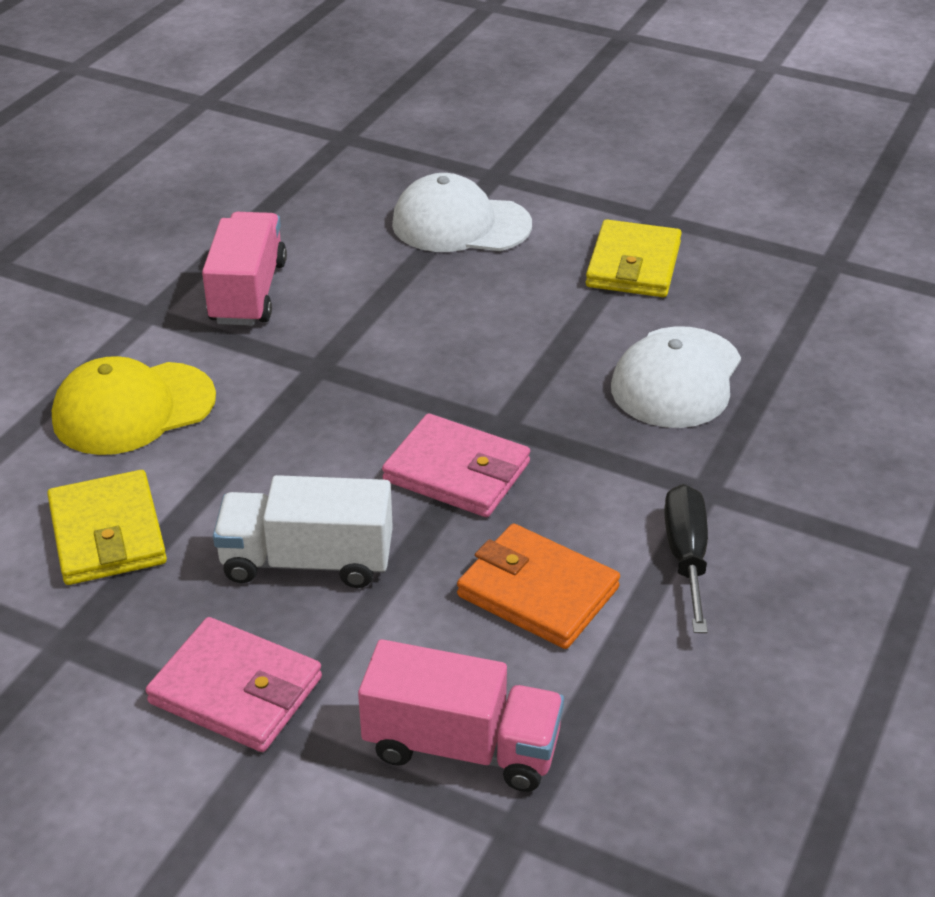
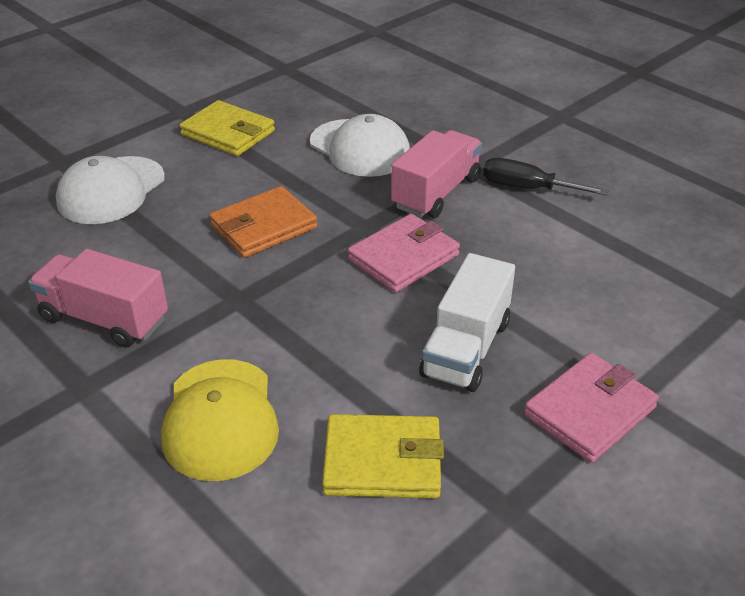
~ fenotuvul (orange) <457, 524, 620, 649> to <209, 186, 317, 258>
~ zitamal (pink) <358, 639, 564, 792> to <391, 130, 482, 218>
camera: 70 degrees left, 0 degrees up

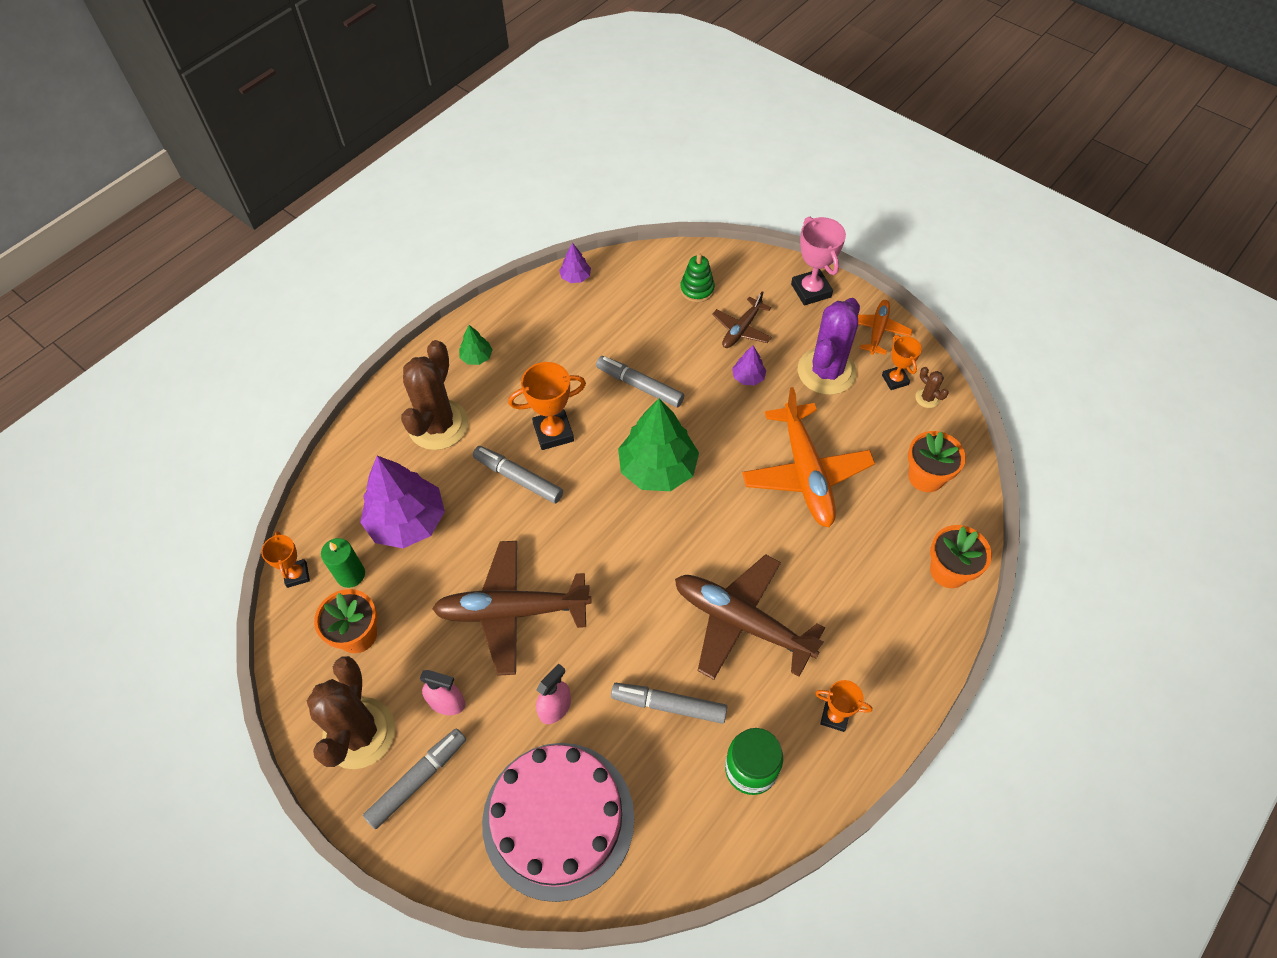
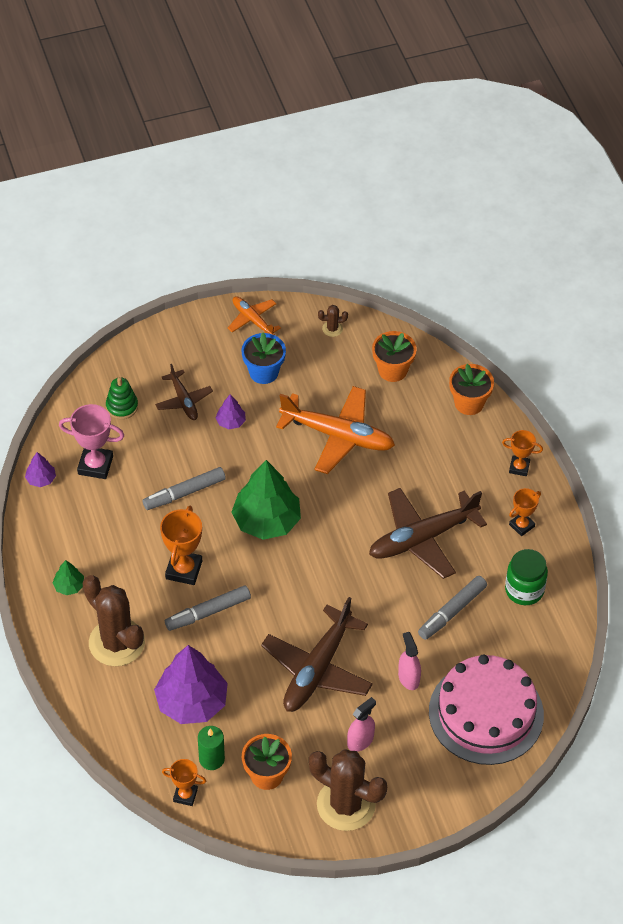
~ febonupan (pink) <791, 217, 846, 306> to <59, 404, 124, 479>
~ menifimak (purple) <798, 298, 860, 395> to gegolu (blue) <241, 333, 286, 384>
~ febonupan (orange) <882, 335, 922, 390> to <502, 430, 543, 476>
- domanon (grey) <363, 729, 466, 829>
camera: 60 degrees left, 5 degrees down

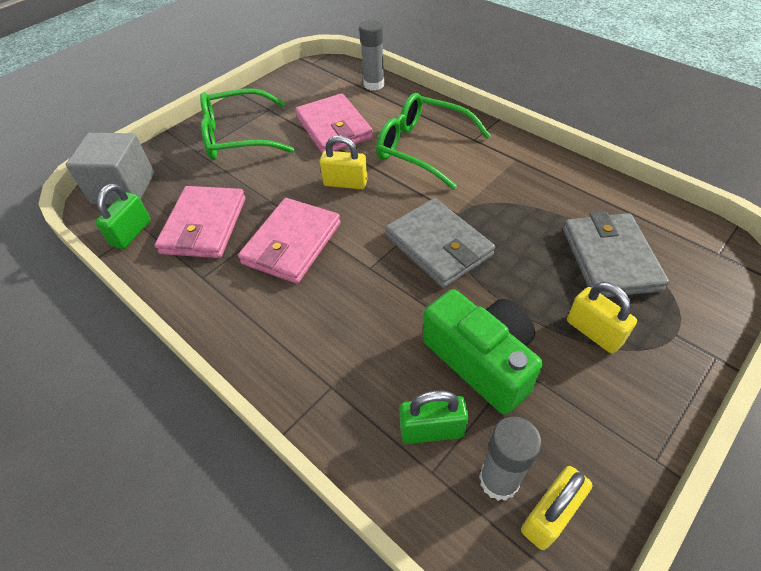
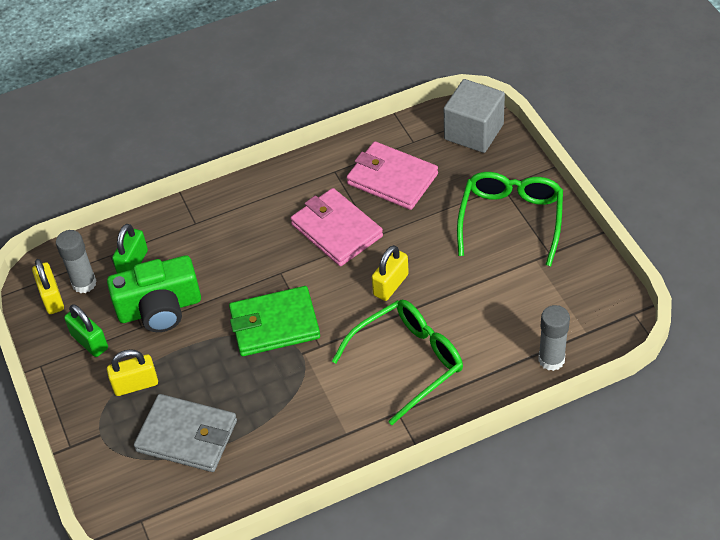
~ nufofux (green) <95, 183, 151, 249> to <64, 304, 108, 357>
~ fenotuvul (grey) <385, 198, 495, 288> to fenotuvul (green) <229, 286, 320, 356>
- fenotuvul (pink) <295, 93, 373, 153>
camera: 115 degrees right, 0 degrees up

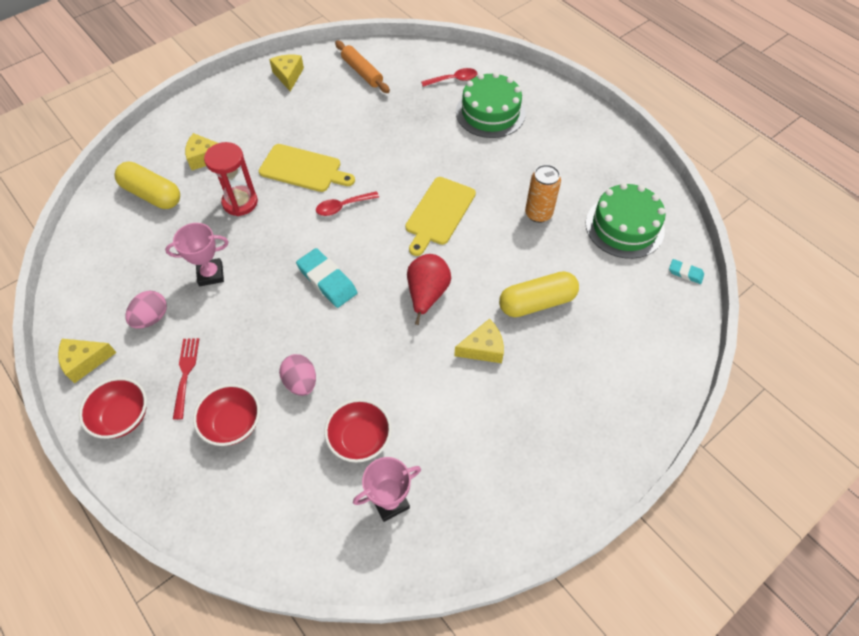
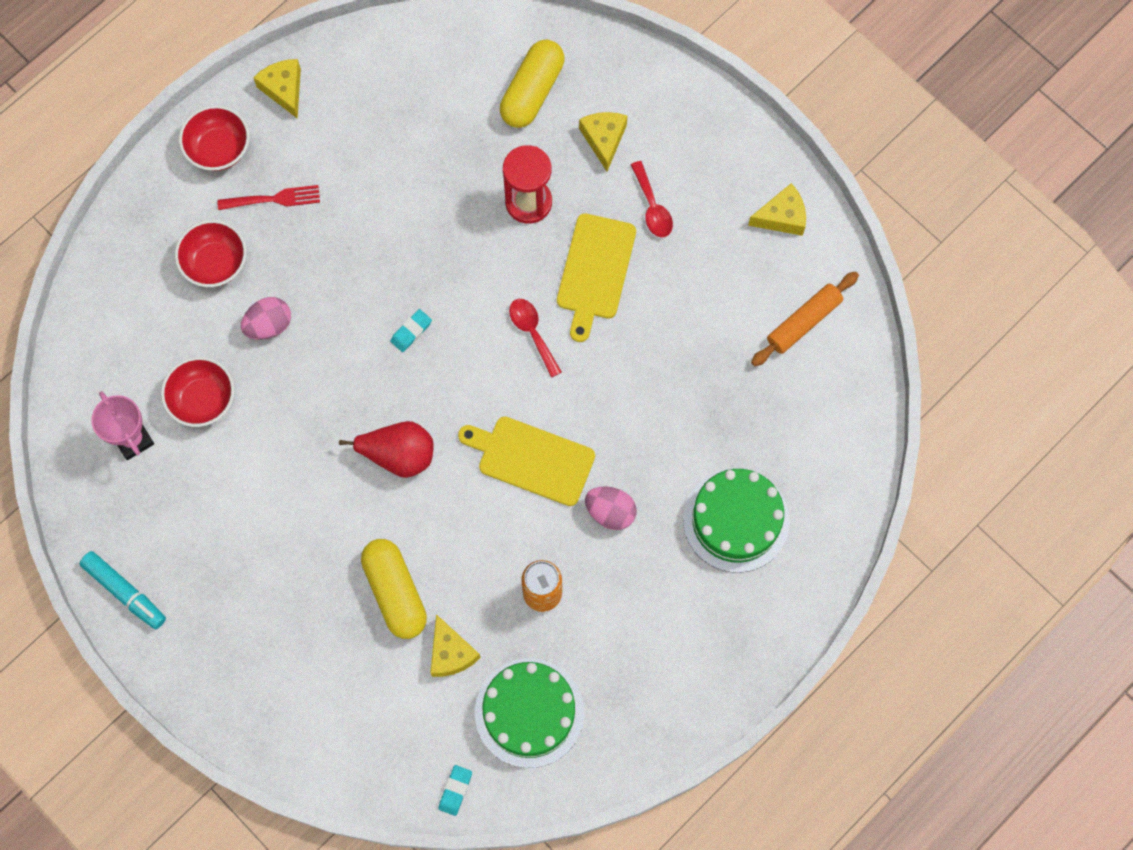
+ domanon (turquoise) <79, 551, 166, 629>
~ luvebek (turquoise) <296, 248, 357, 308> = <390, 309, 432, 352> x0.53
~ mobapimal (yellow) <454, 319, 504, 363> to <430, 614, 481, 677>
~ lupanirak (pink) <125, 291, 167, 328> to <585, 486, 636, 530>
~ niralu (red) <421, 68, 477, 87> to <631, 161, 673, 237>
- febonupan (pink) <165, 223, 228, 286>
camera: 85 degrees right, 15 degrees up

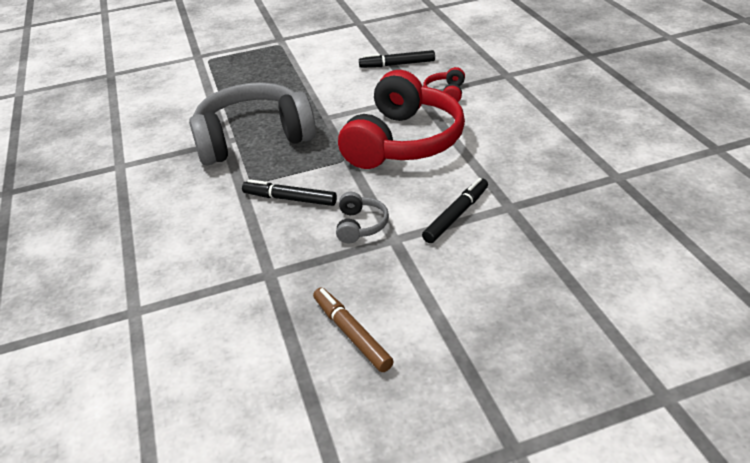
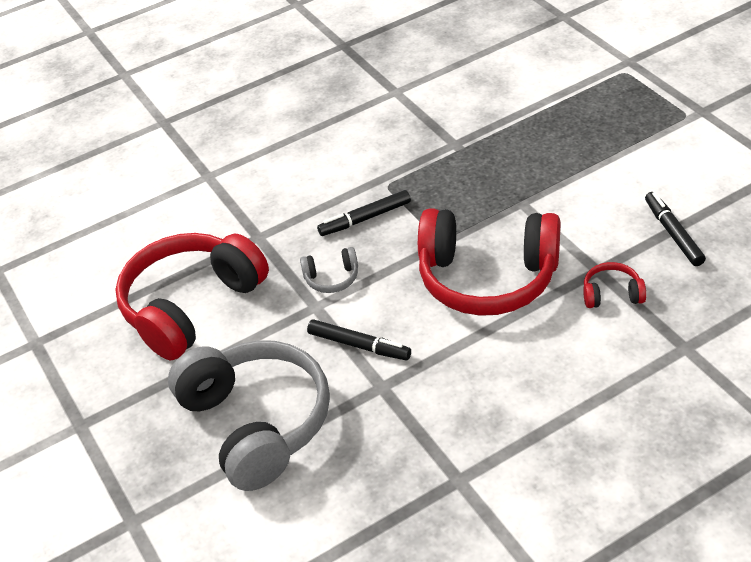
~ domanon (brown) <313, 288, 394, 372> to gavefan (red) <115, 233, 269, 361>
~ gavefan (grey) <189, 82, 316, 166> to <168, 340, 330, 491>
~ domanon (black) <242, 179, 337, 206> = <317, 190, 411, 236> 120 degrees counterclockwise
camera: 80 degrees right, 5 degrees up

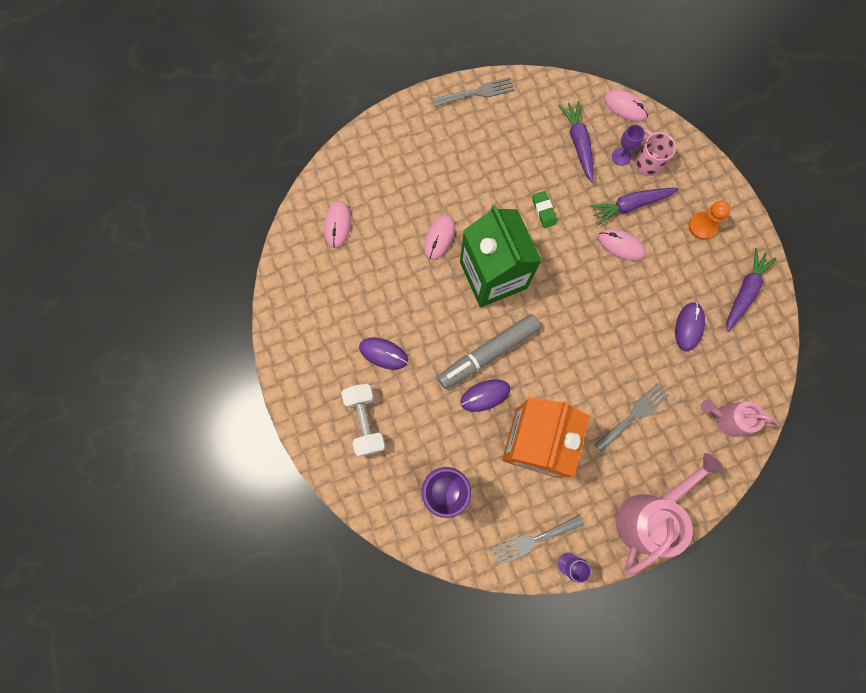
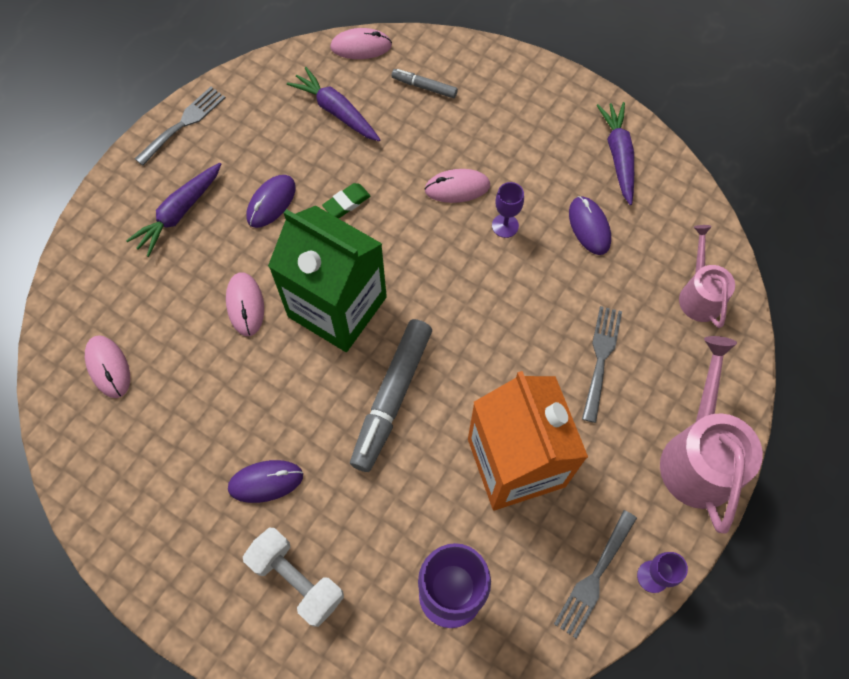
~ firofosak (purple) <590, 188, 679, 225> to <126, 163, 221, 257>
~ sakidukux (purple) <460, 379, 510, 412> to <246, 175, 296, 228>
~ luvebek (green) <532, 191, 557, 228> = <322, 183, 370, 218> 75 degrees counterclockwise
~ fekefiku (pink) <635, 129, 676, 176> to domanon (grey) <392, 69, 458, 98>
~ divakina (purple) <612, 124, 645, 166> to <492, 182, 524, 238>
~ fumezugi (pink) <701, 400, 779, 437> = <679, 225, 735, 328> 105 degrees clockwise
- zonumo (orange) <688, 200, 731, 240>
camera: 35 degrees left, 10 degrees down

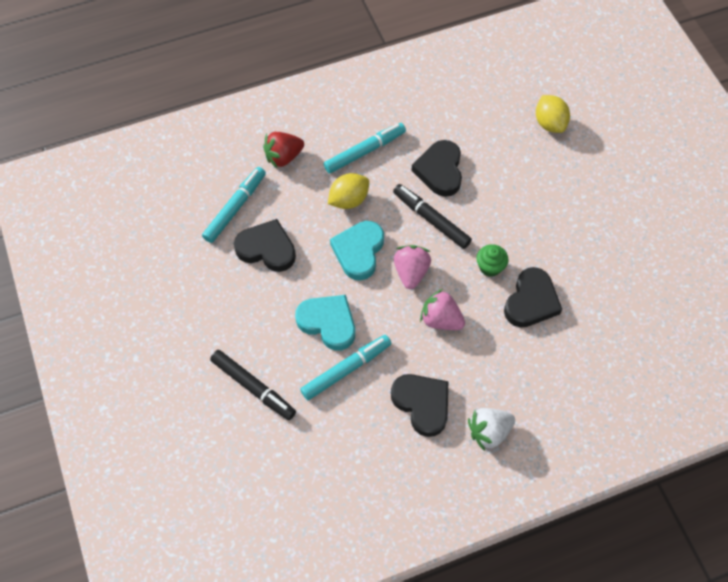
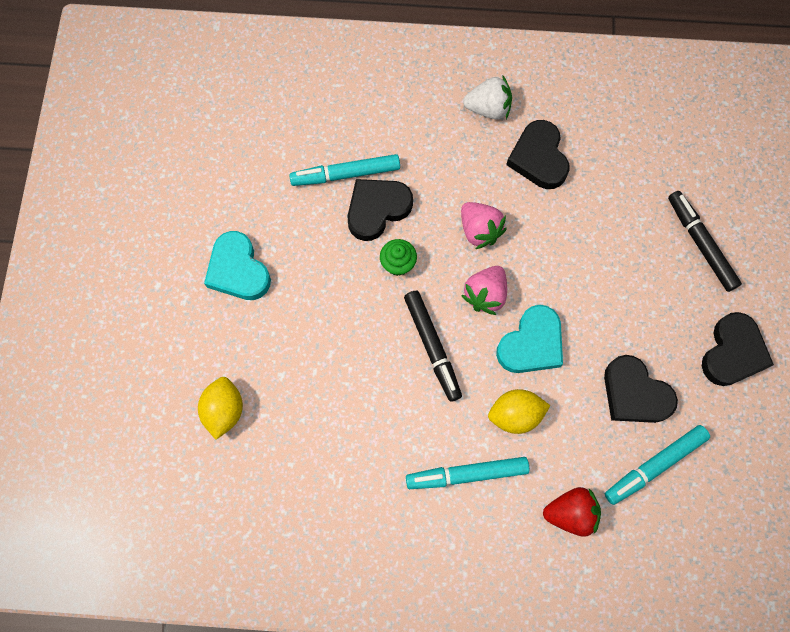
~ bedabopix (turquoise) <295, 295, 355, 351> to <204, 231, 271, 300>
~ domanon (turquoise) <300, 335, 391, 400> to <289, 154, 400, 186>
~ bedabopix (black) <411, 140, 462, 197> to <702, 312, 774, 386>
camera: 155 degrees left, 10 degrees up

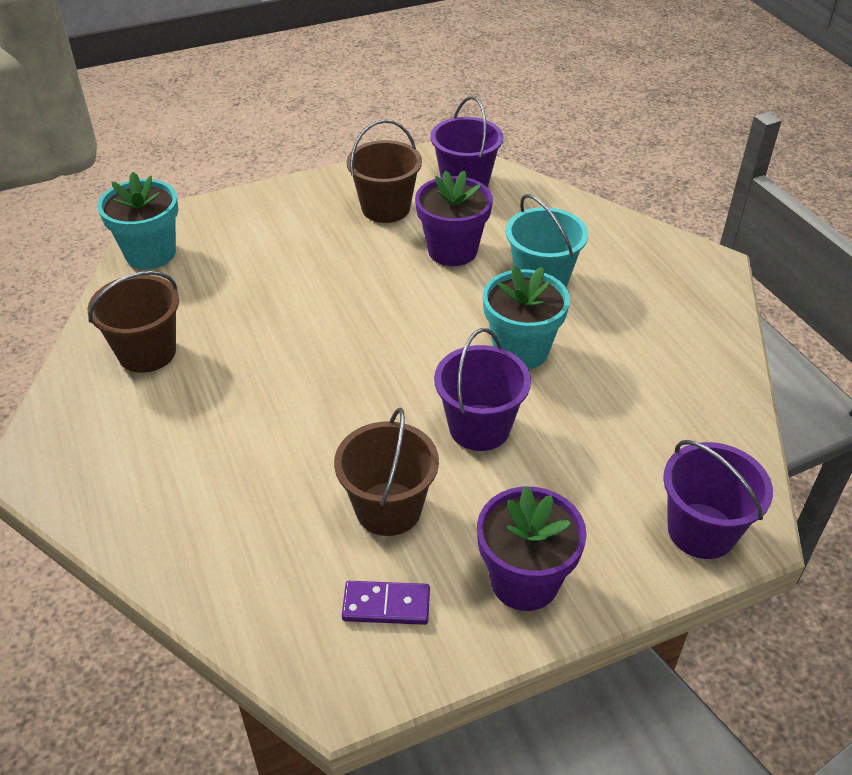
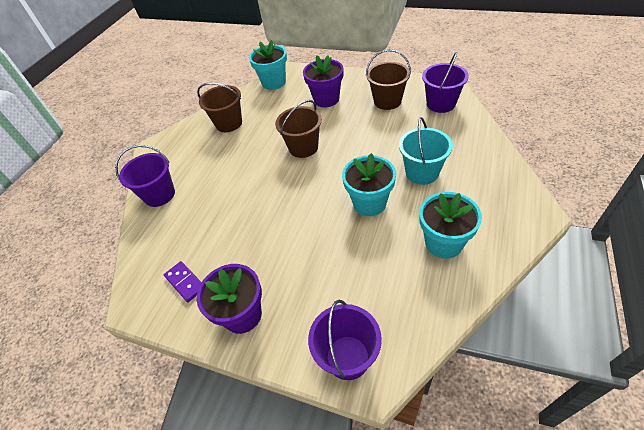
~ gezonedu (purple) <434, 328, 531, 451> to <115, 145, 175, 207>
~ gezonedu (brown) <334, 407, 439, 536> to <275, 100, 322, 158>
~ gegolu (purple) <415, 170, 493, 266> to <303, 55, 343, 107>
+ gegolu (turquoise) <419, 192, 482, 259>
camera: 50 degrees right, 5 degrees up

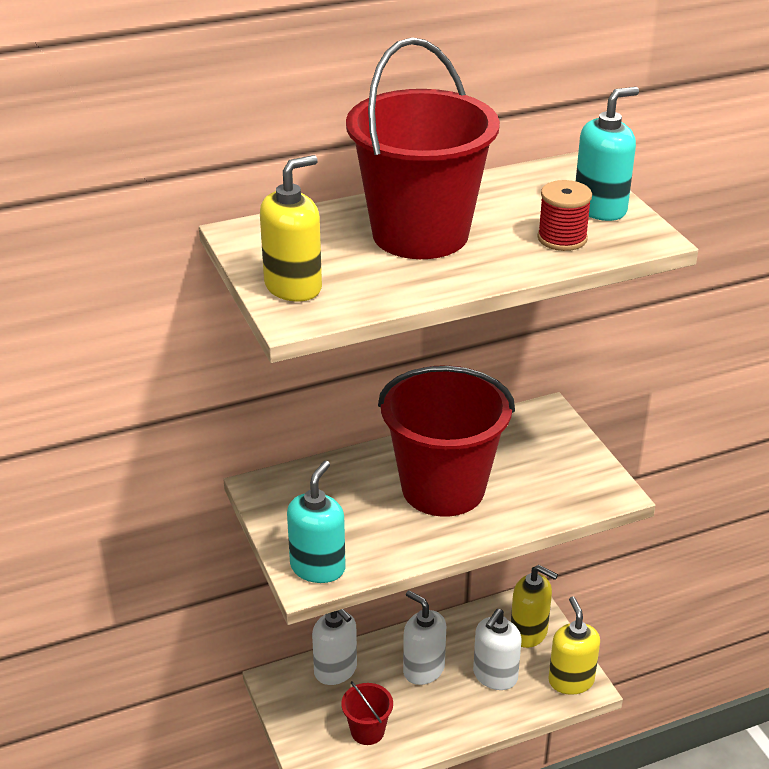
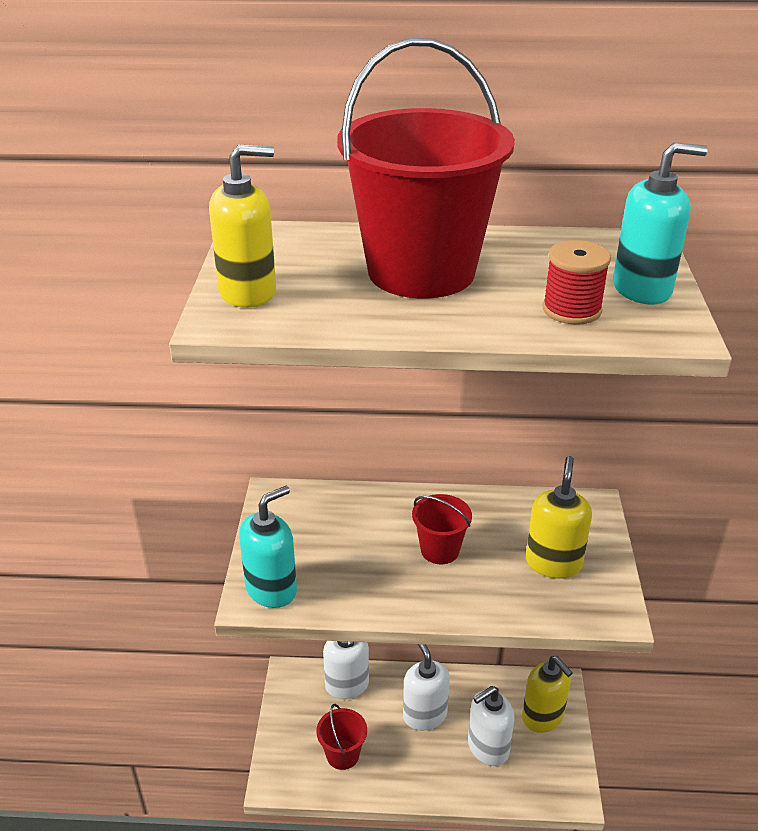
~ gezonedu (red) <378, 365, 515, 517> = <412, 494, 472, 564> x0.44
~ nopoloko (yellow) <548, 597, 600, 695> to <526, 456, 592, 579>
camera: 25 degrees right, 0 degrees up

